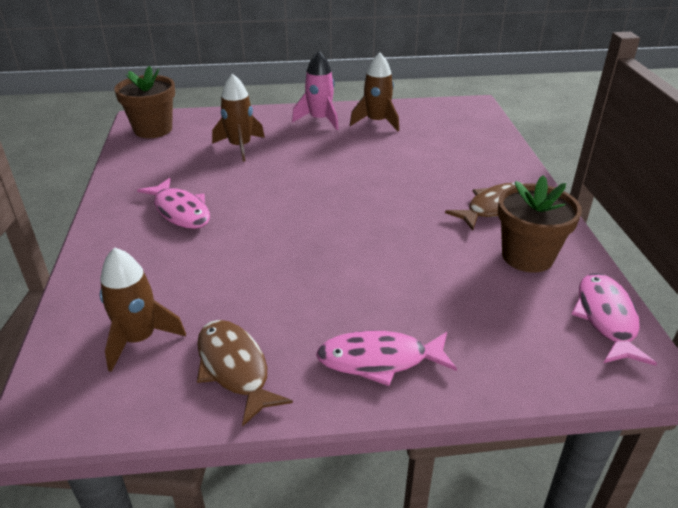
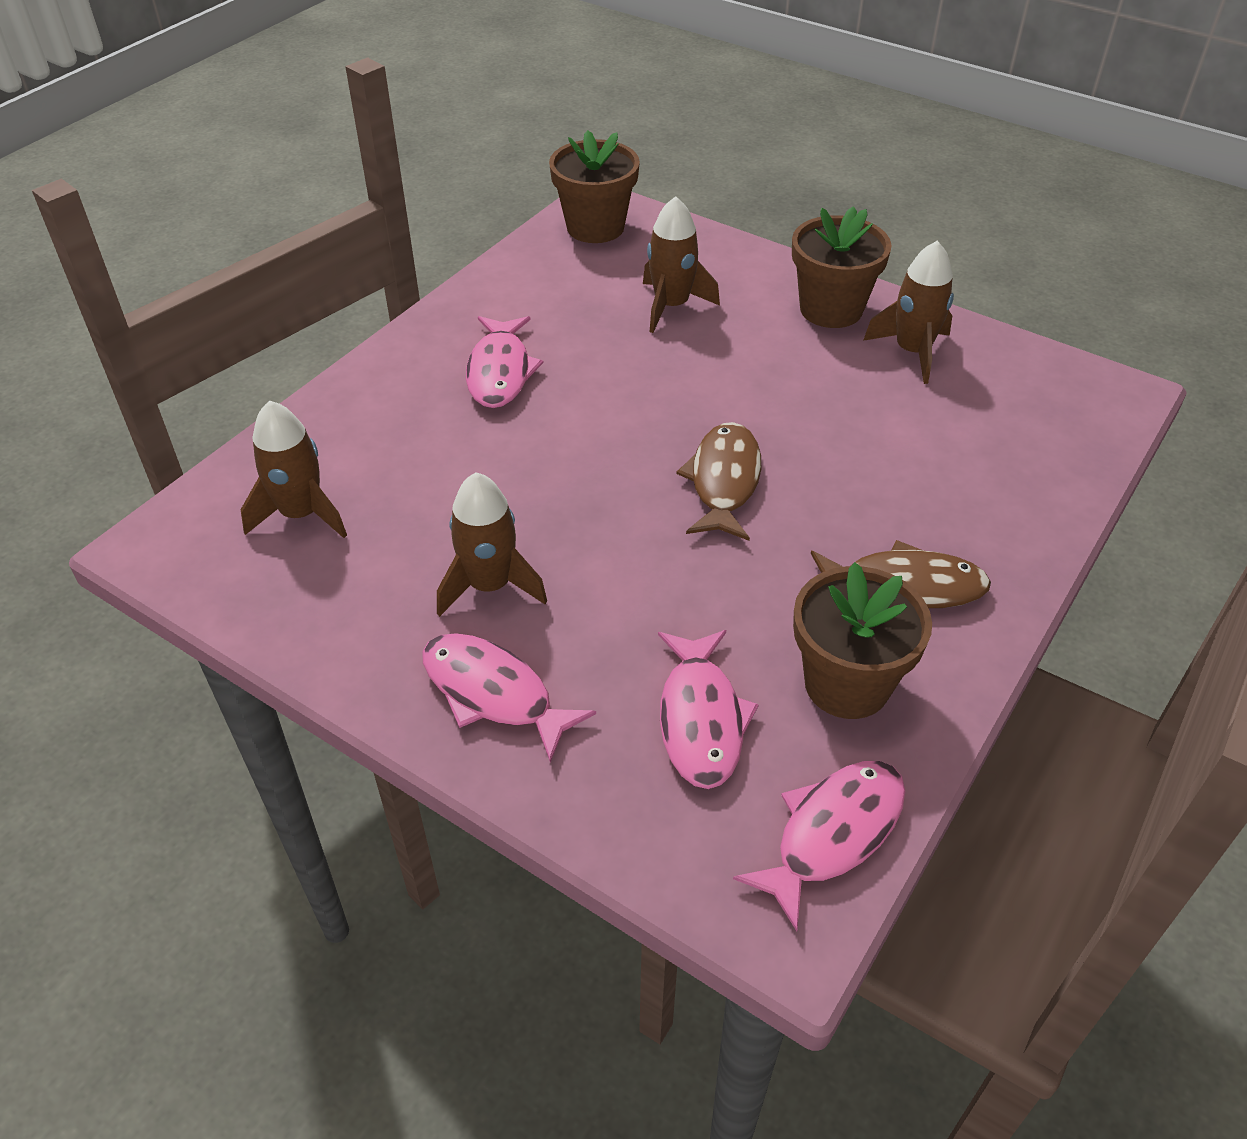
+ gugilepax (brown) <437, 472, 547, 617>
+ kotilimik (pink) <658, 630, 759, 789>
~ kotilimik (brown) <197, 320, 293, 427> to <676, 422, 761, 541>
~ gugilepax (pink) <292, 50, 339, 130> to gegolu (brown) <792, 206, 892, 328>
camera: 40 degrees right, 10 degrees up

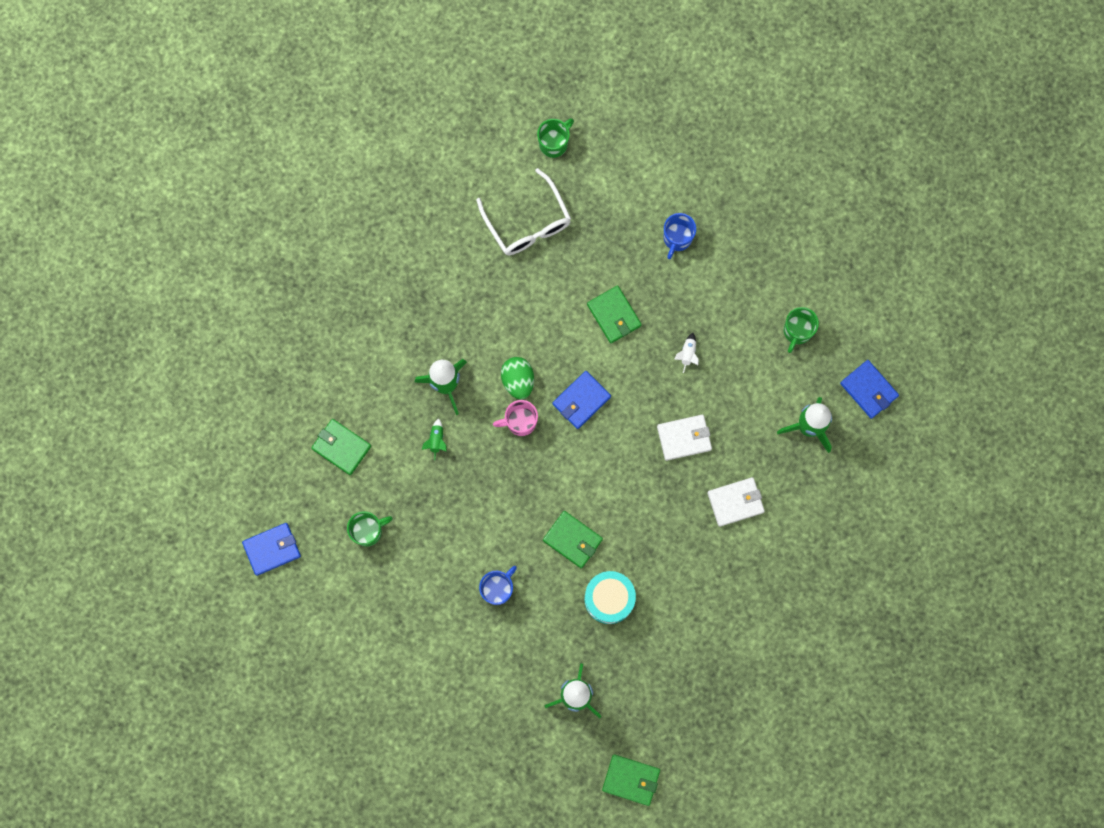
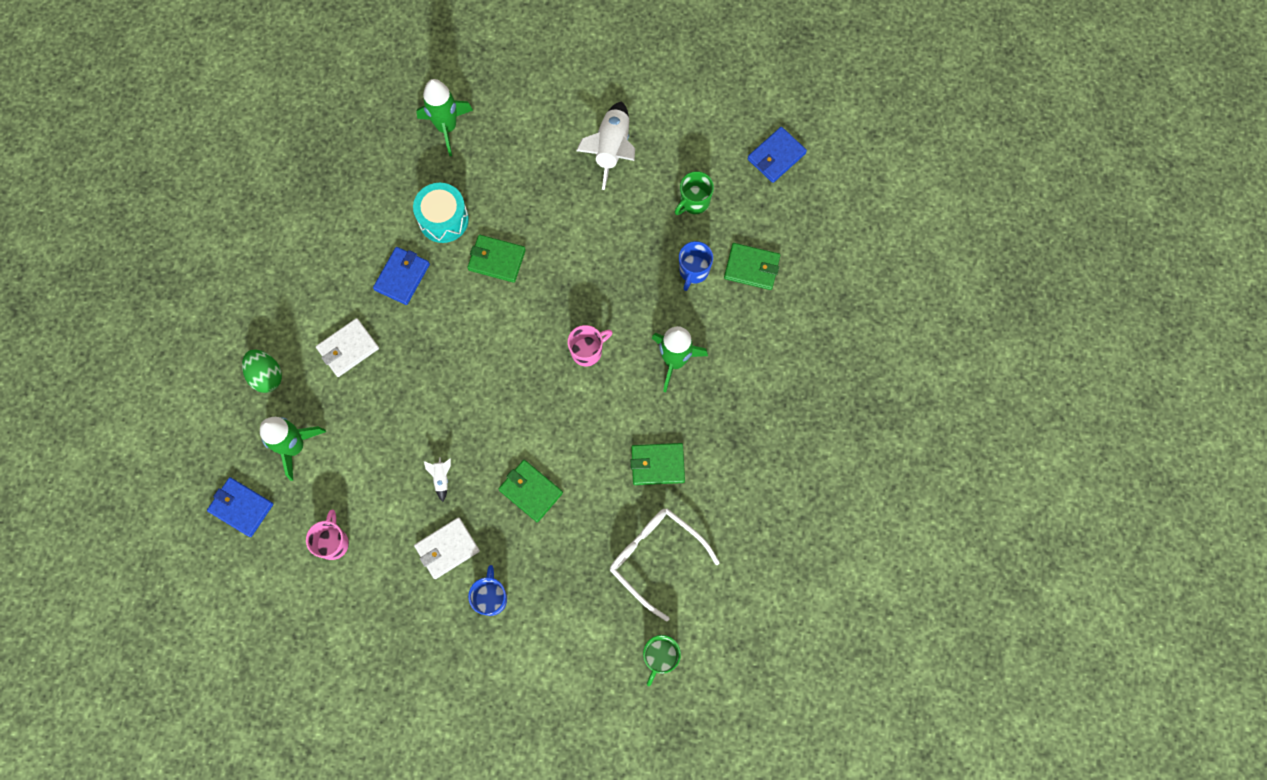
~ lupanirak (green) <501, 357, 534, 400> to <242, 349, 282, 393>
~ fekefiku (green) <784, 307, 819, 353> to fekefiku (pink) <306, 510, 349, 560>
~ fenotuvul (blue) <553, 371, 611, 429> to <373, 247, 430, 305>
~ fenotuvul (white) <657, 415, 712, 461> to <414, 517, 480, 579>
+ gugilepax (white) <576, 101, 635, 190>
~ fenotuvul (green) <602, 754, 660, 806> to <631, 443, 685, 485>
~ fekefiku (blue) <479, 566, 517, 605> to <679, 241, 713, 291>
- gugilepax (green) <422, 418, 447, 460>
camera: 160 degrees right, 5 degrees down

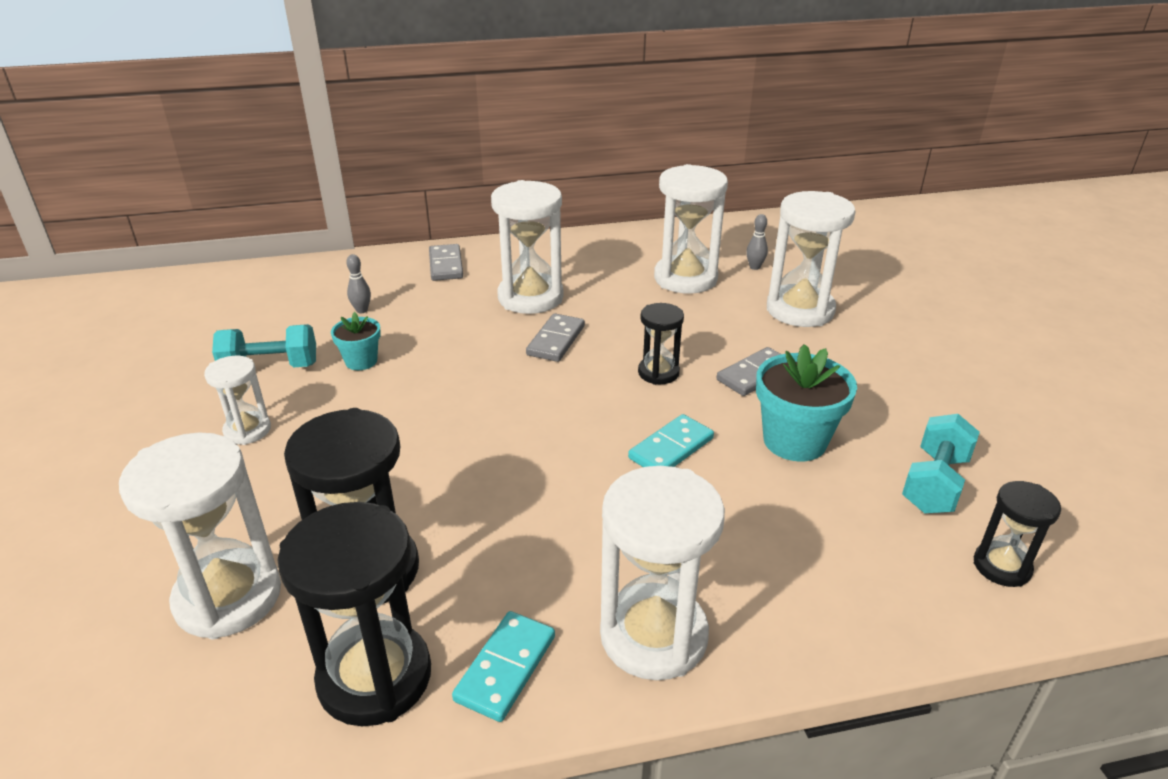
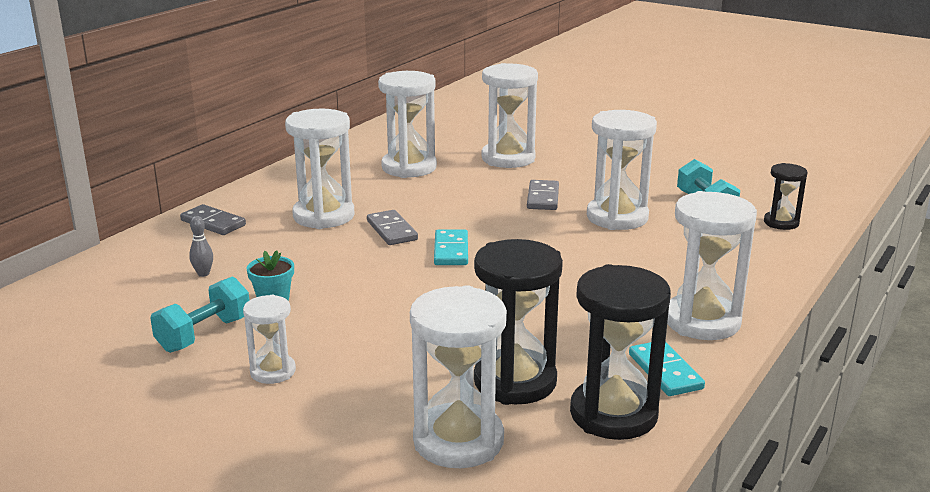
~ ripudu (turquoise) <628, 414, 714, 467> to <434, 229, 468, 265>
~ gegolu (turquoise) <756, 344, 857, 462> to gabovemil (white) <587, 110, 657, 230>
- gabovemil (black) <638, 303, 684, 385>
- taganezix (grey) <746, 214, 768, 270>
camera: 45 degrees left, 10 degrees down

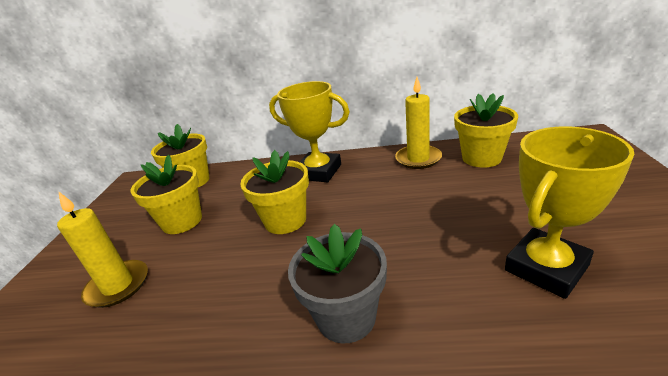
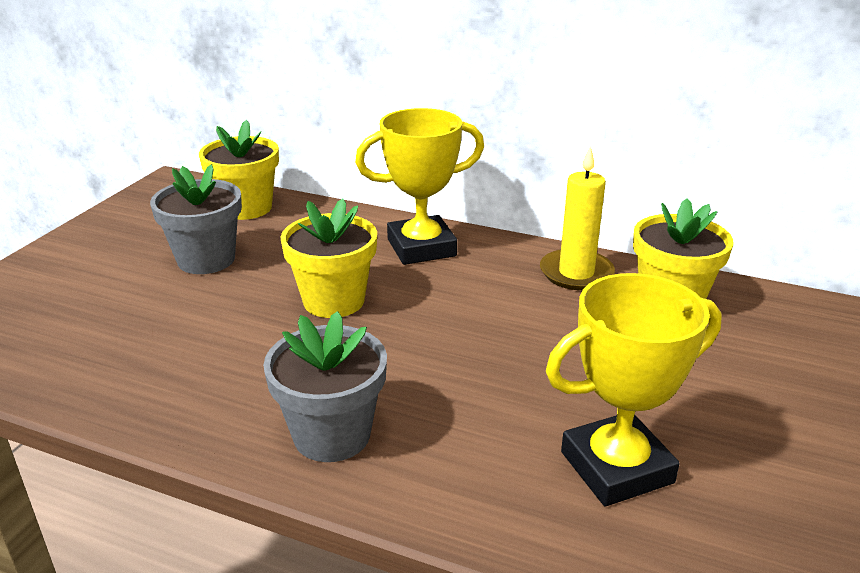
~ gegolu (yellow) <131, 155, 202, 234> to gegolu (grey) <150, 164, 242, 274>
~ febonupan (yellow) <269, 81, 350, 182> = <355, 108, 484, 265> 60 degrees counterclockwise
- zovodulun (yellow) <57, 191, 148, 308>
camera: 15 degrees right, 0 degrees up

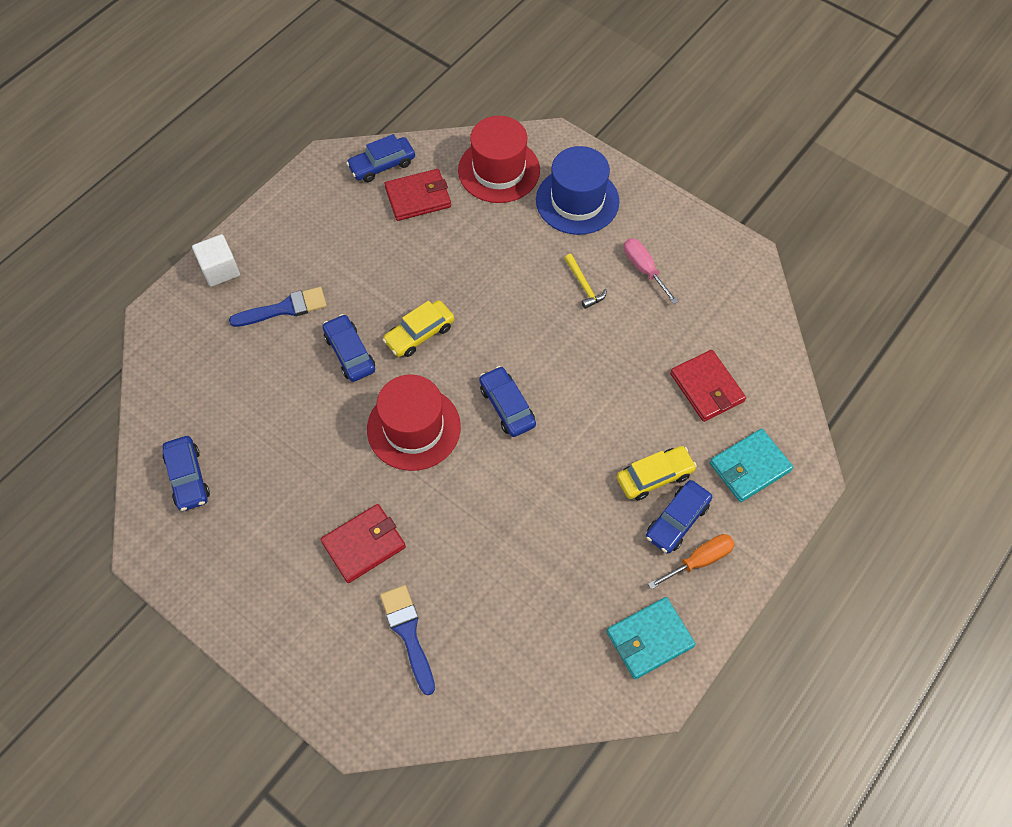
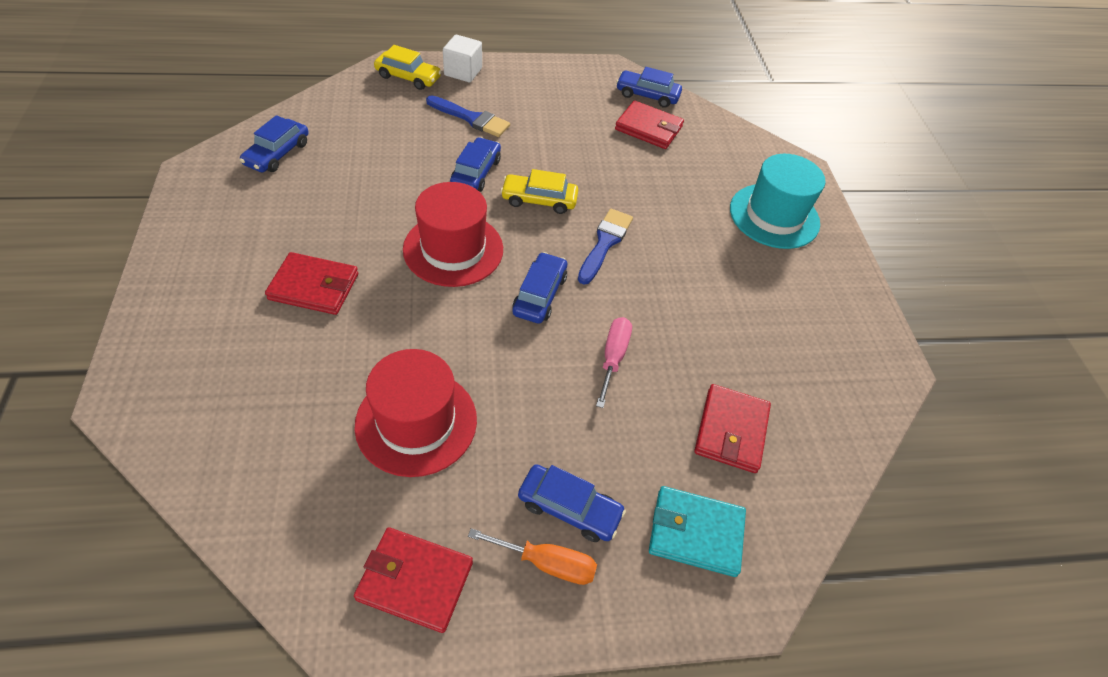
~ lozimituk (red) <458, 116, 540, 203> to <354, 349, 477, 477>
~ fenotuvul (turquoise) <606, 597, 696, 679> to fenotuvul (red) <354, 527, 473, 633>
~ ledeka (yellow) <617, 446, 697, 500> to <374, 45, 442, 90>
~ ledeka (blue) <646, 480, 712, 554> = <518, 464, 626, 542> 150 degrees counterclockwise
~ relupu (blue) <380, 585, 435, 695> to <578, 209, 633, 284>
~ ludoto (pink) <624, 238, 678, 304> to <596, 317, 632, 408>
~ lozimituk (blue) <536, 146, 620, 235> to lozimituk (turquoise) <730, 154, 826, 249>
- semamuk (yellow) <564, 254, 607, 309>
camera: 40 degrees right, 10 degrees down

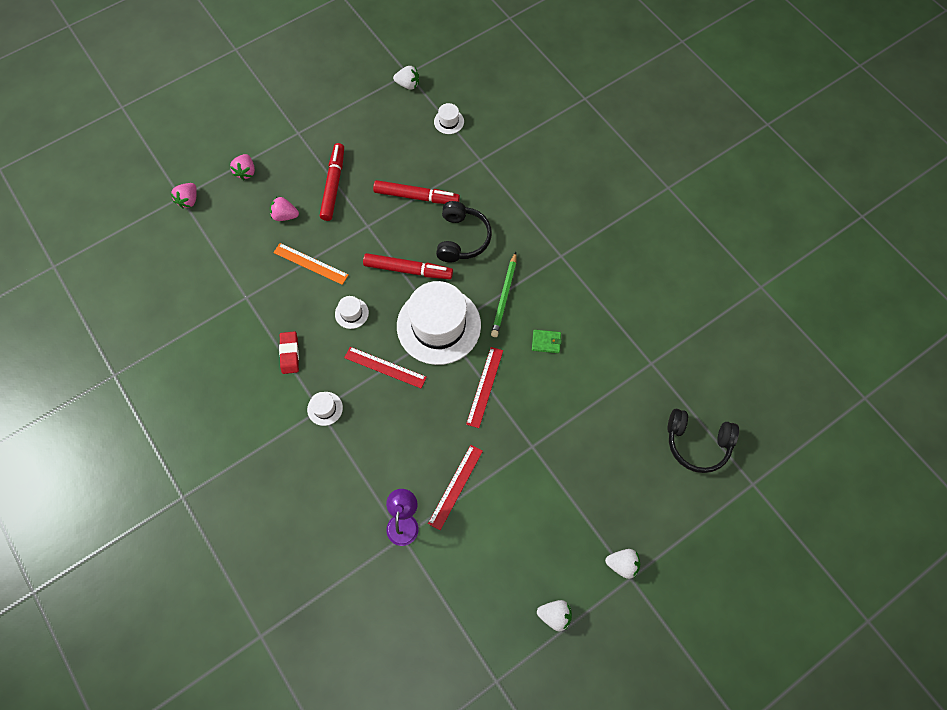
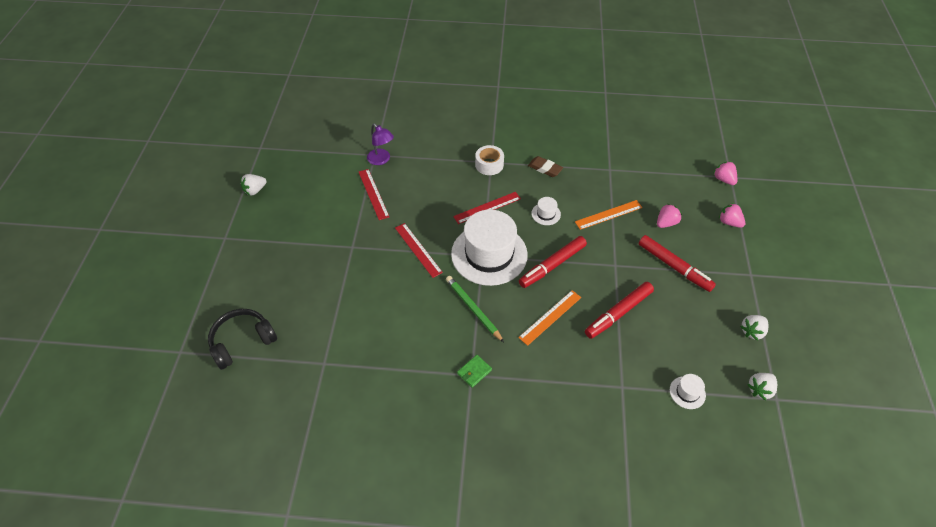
~ fenotuvul (green) <532, 330, 562, 353> to <457, 355, 492, 388>
~ lozimituk (white) <307, 392, 343, 426> to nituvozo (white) <475, 145, 504, 175>
~ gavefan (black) <436, 201, 492, 262> to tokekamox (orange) <518, 290, 581, 346>
~ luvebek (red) <279, 331, 299, 374> to luvebek (brown) <528, 156, 563, 177>
~ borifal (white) <605, 549, 640, 579> to <740, 315, 769, 340>
camera: 130 degrees right, 15 degrees down

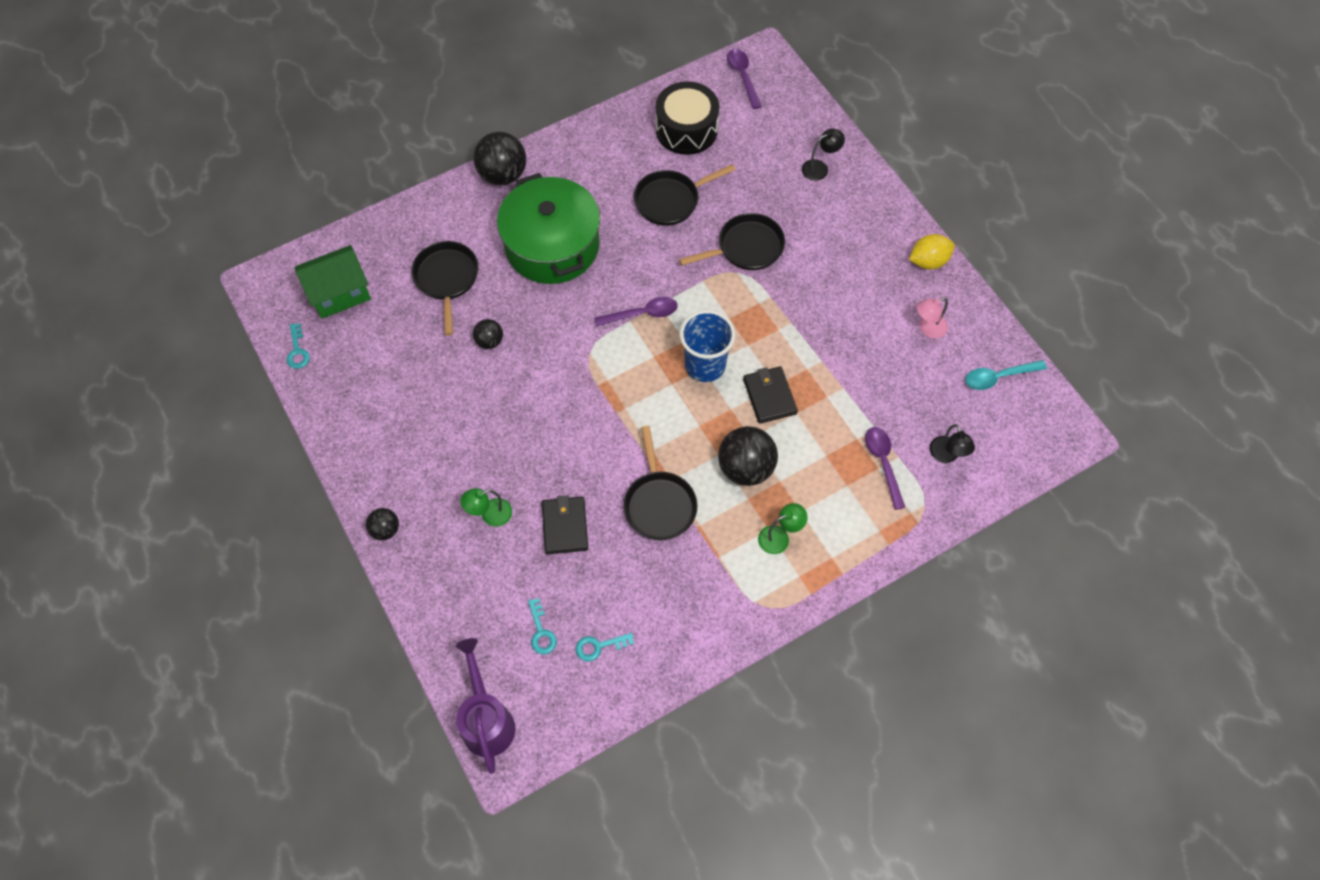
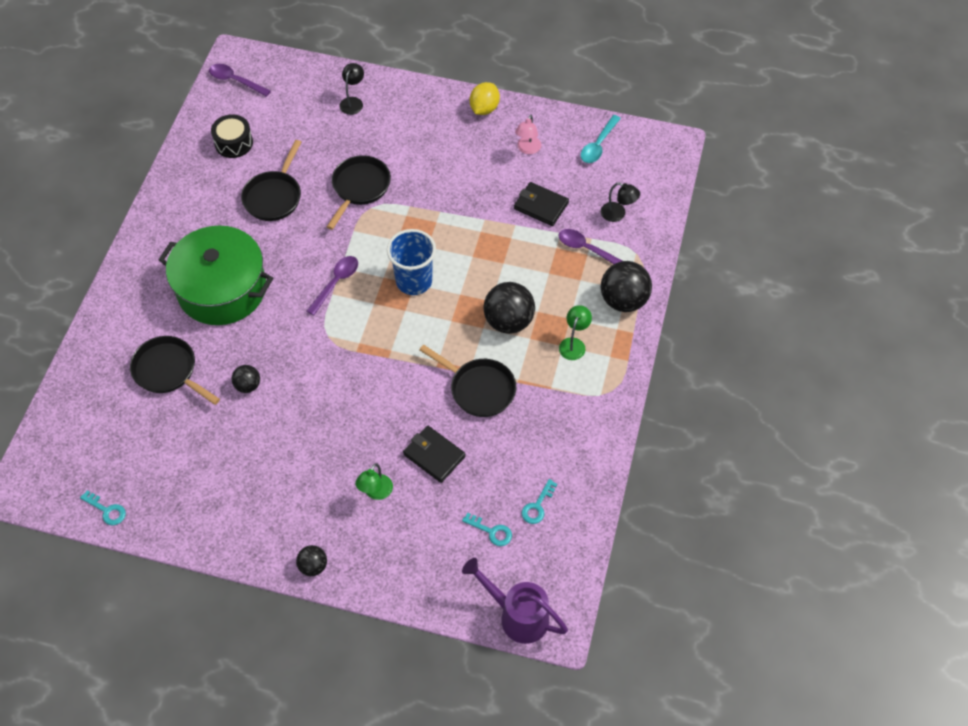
~ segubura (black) <656, 81, 719, 155> = <211, 114, 253, 158> x0.66
~ fenotuvul (black) <743, 366, 798, 424> to <514, 182, 569, 226>
~ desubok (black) <473, 132, 526, 185> to <601, 261, 652, 312>
- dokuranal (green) <295, 245, 371, 319>
camera: 45 degrees left, 5 degrees down

